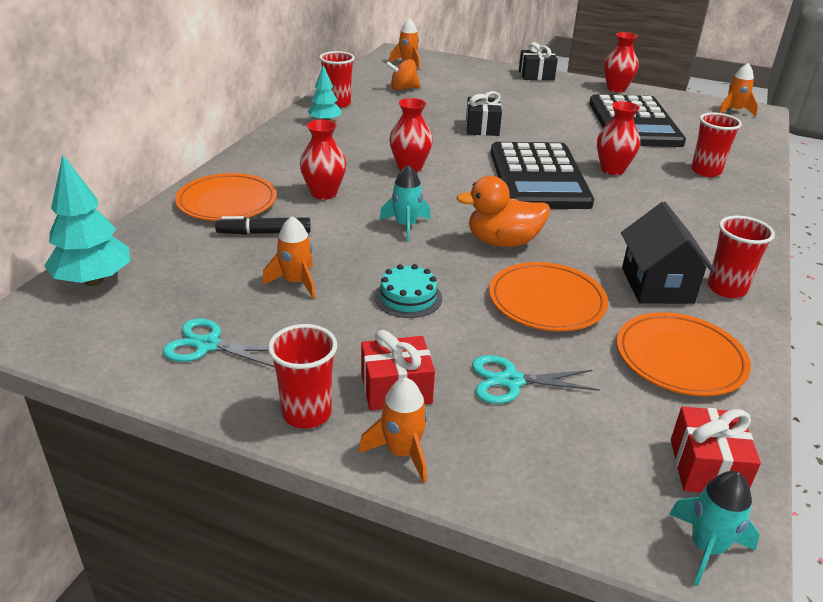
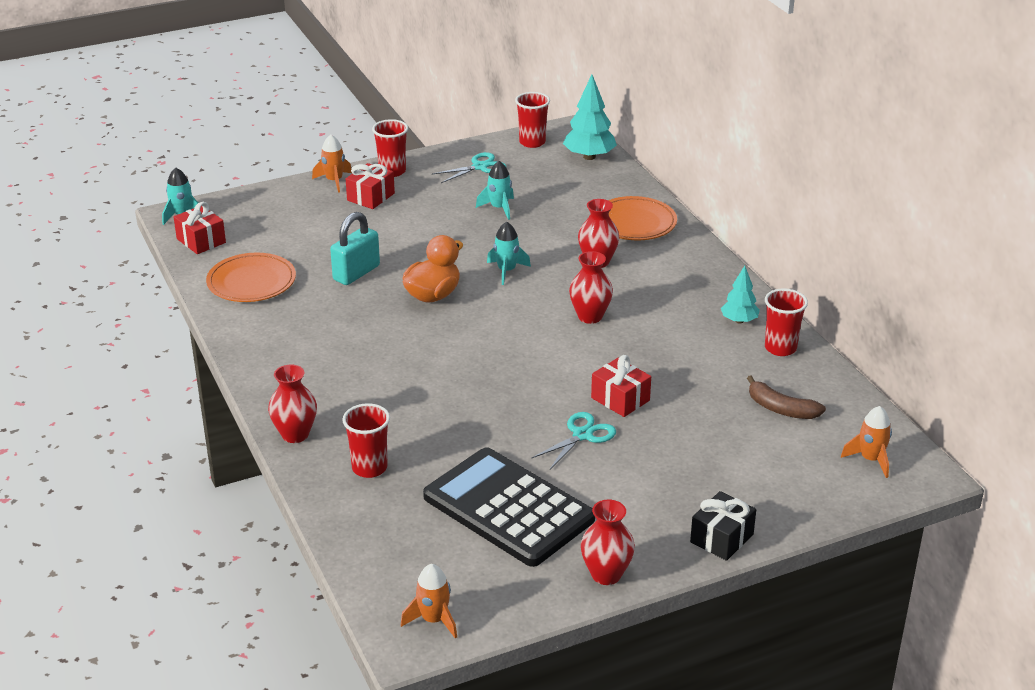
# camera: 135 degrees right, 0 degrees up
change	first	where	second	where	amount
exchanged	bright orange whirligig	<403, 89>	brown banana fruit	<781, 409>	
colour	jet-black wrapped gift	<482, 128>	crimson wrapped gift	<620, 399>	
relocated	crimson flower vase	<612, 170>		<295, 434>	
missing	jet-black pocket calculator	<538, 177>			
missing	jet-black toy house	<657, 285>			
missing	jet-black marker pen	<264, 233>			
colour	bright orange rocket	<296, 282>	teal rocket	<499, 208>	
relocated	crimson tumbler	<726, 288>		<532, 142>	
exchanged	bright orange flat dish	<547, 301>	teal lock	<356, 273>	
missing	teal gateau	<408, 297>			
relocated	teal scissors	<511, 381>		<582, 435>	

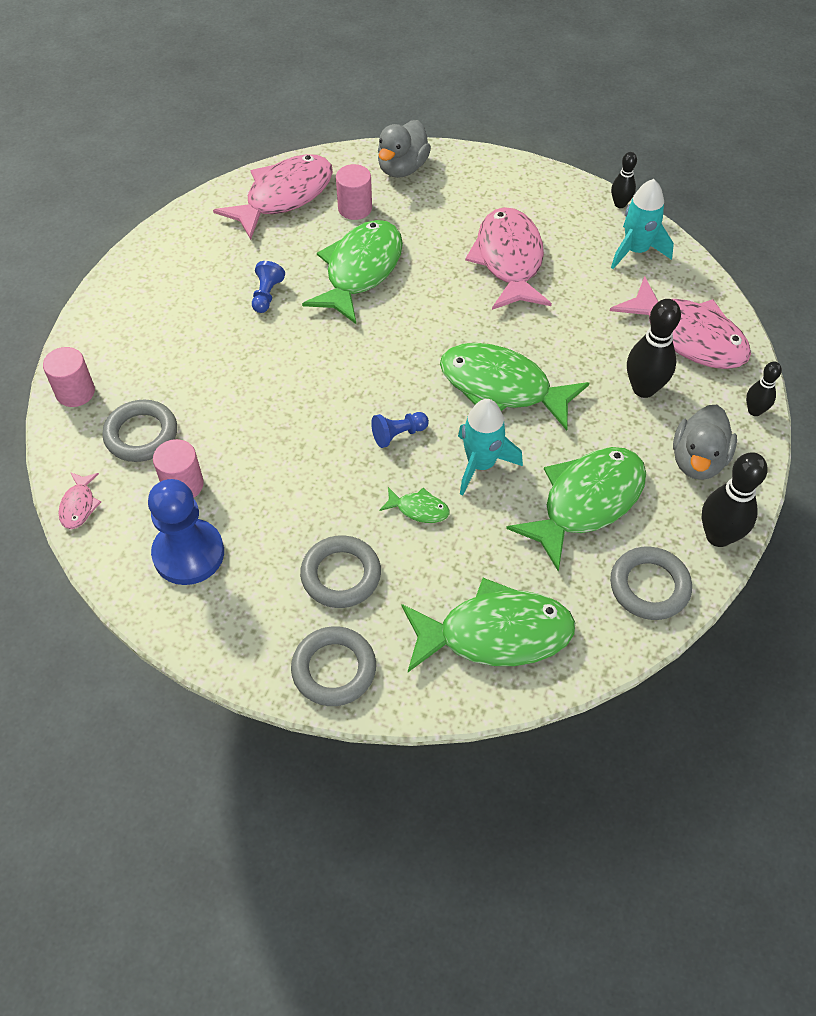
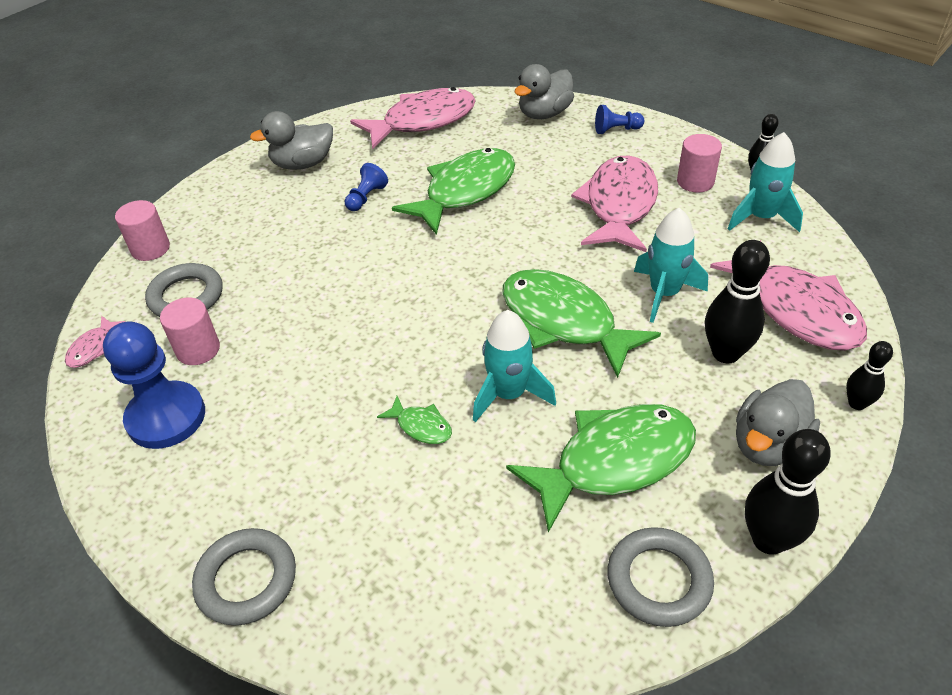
# camera: 20 degrees right, 10 degrees down
change	first	where	second	where	amount
relocated	pink cylinder shape	<355, 208>		<695, 182>	
relocated	cobalt pawn	<398, 434>		<616, 130>	
missing	ash-grey torus	<341, 575>			
missing	emerald fish	<495, 634>			
appeared			ash-grey duck	<303, 164>	
appeared			teal rocket	<664, 294>	

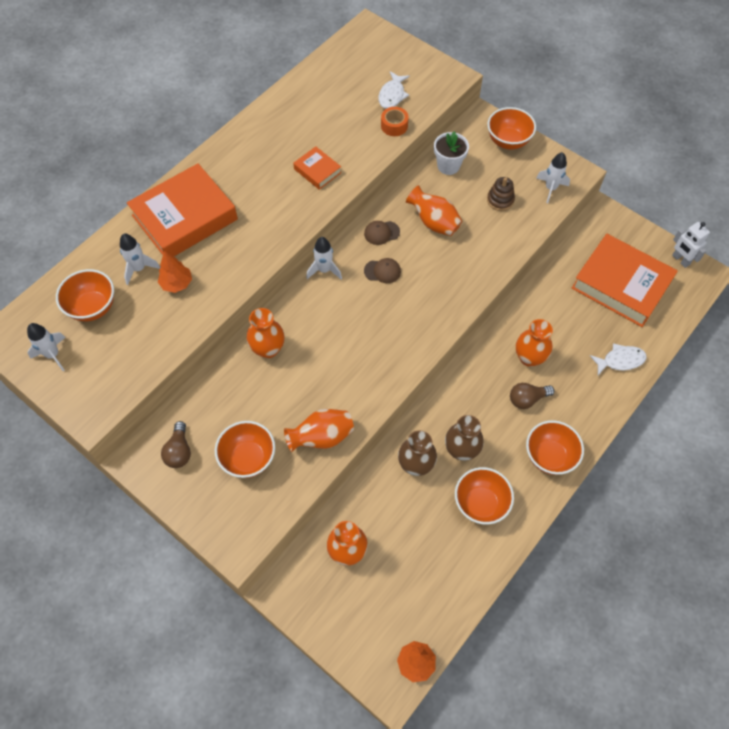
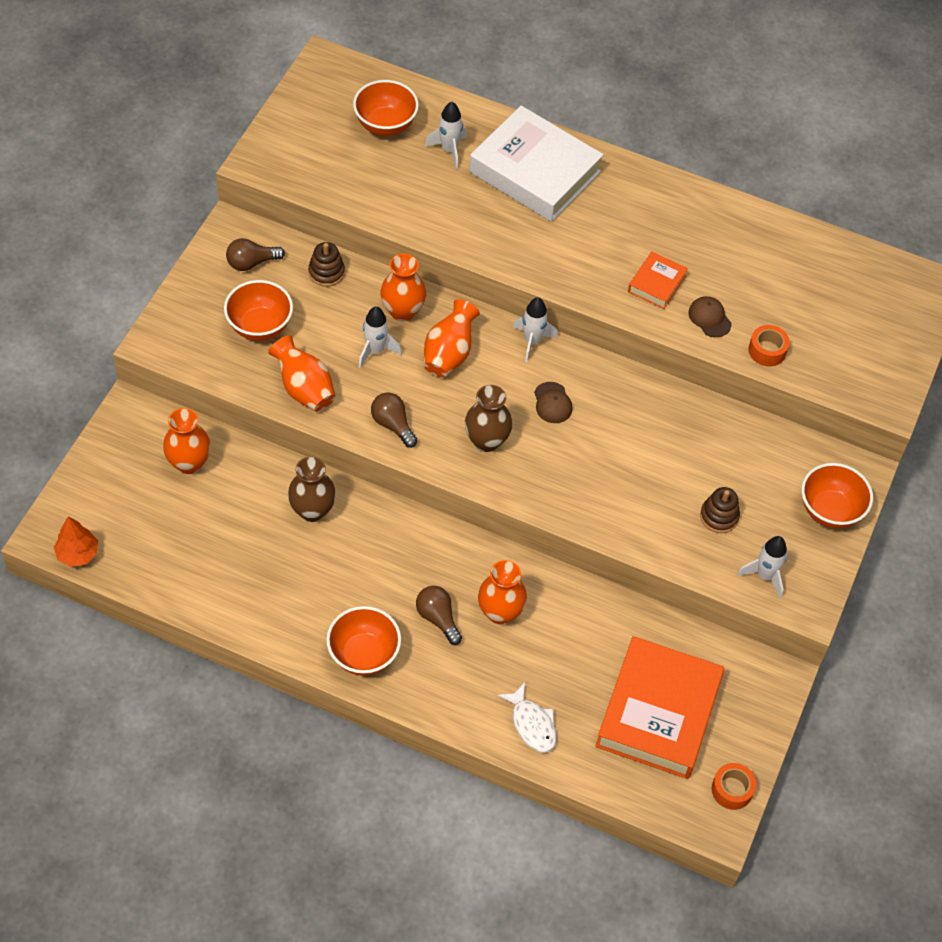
# camera: 70 degrees right, 5 degrees down
change	first	where	second	where	amount
missing	white fish	<392, 95>			
missing	white flower pot	<448, 166>			
colour	bright orange hardback	<185, 217>	white hardback	<534, 172>	
relocated	bright orange flower vase	<434, 223>		<449, 354>	
relocated	brown peaked cap	<381, 233>		<709, 318>	
exchanged	white robot figure	<680, 260>	bright orange sticky tape	<732, 790>	
missing	bright orange fir tree	<177, 283>			
relocated	white rocket	<53, 355>		<375, 351>	
relocated	brown flower vase	<461, 450>		<486, 441>	
missing	bright orange bowl	<480, 503>			
appeared			brown ring stacker	<326, 272>	
appeared			brown light bulb	<393, 425>	

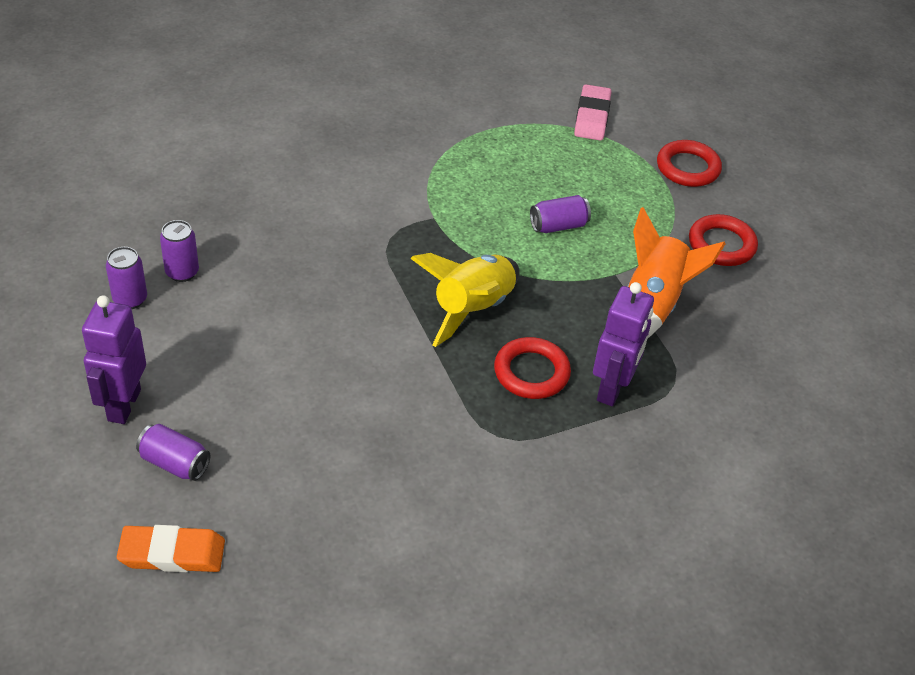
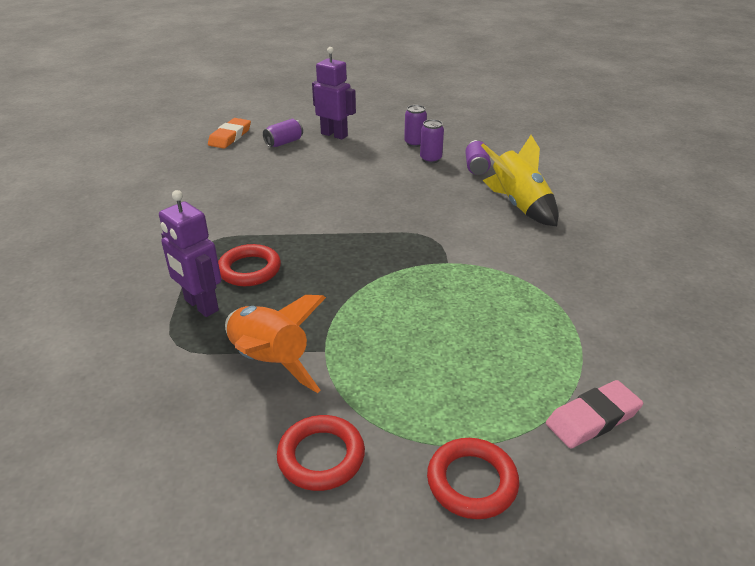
# camera: 115 degrees right, 10 degrees down
change	first	where	second	where	amount
spun	pink gum eraser	<592, 117>		<593, 418>	60 degrees counterclockwise
relocated	purple tin	<558, 226>		<476, 167>	
relocated	golden rocket	<472, 309>		<519, 205>	

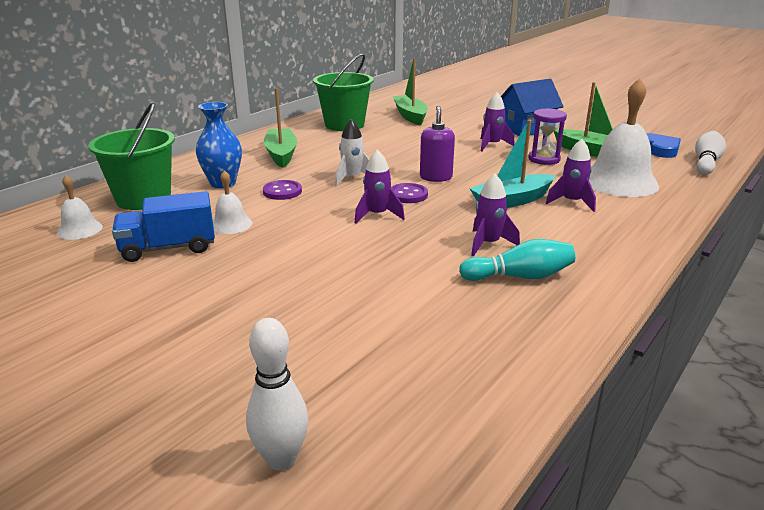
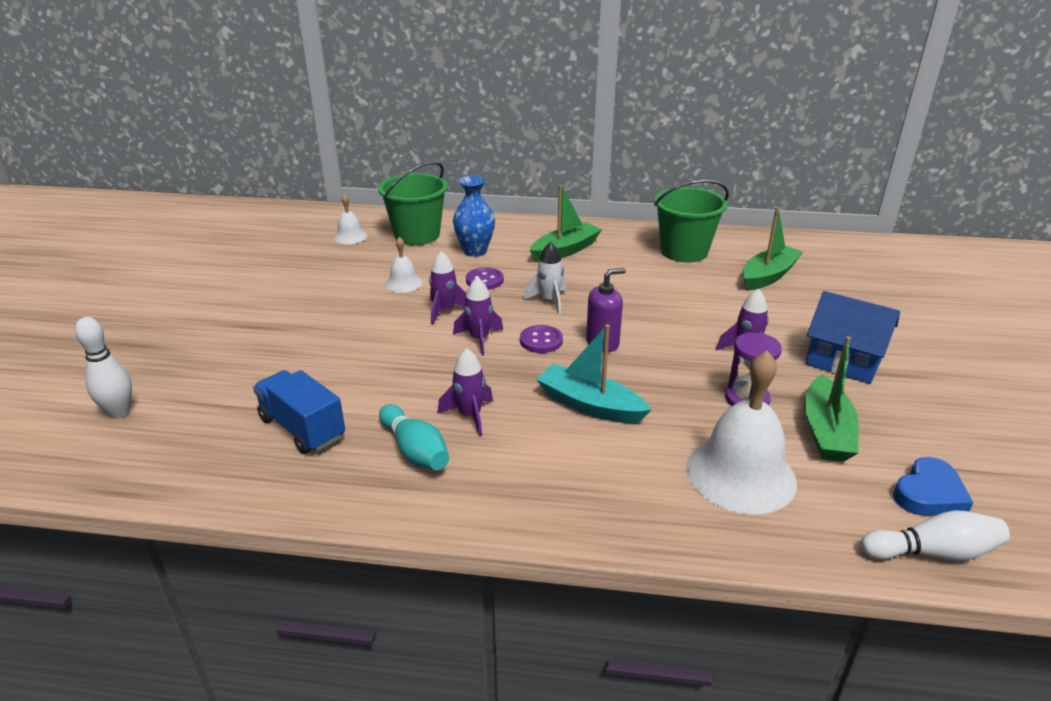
# camera: 60 degrees right, 5 degrees up
change	first	where	second	where	amount
relocated	purple rocket	<571, 202>		<445, 311>	
relocated	cobalt toy truck	<168, 248>		<302, 428>	

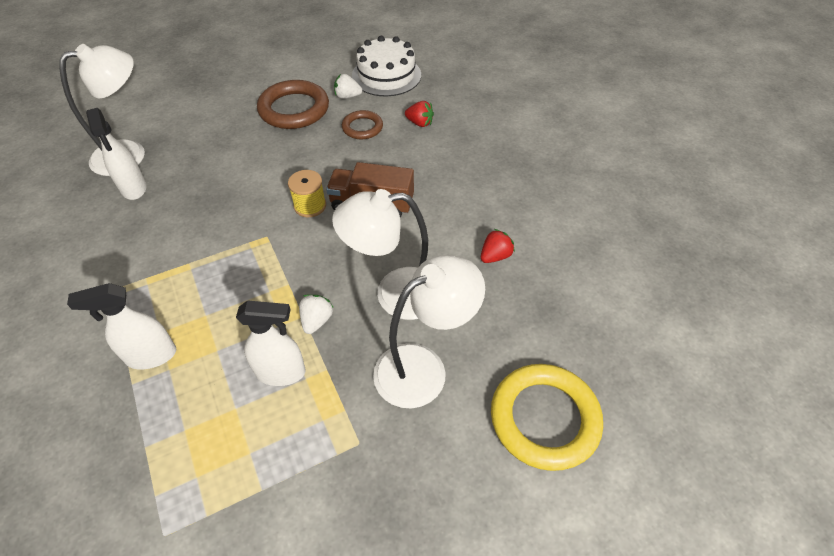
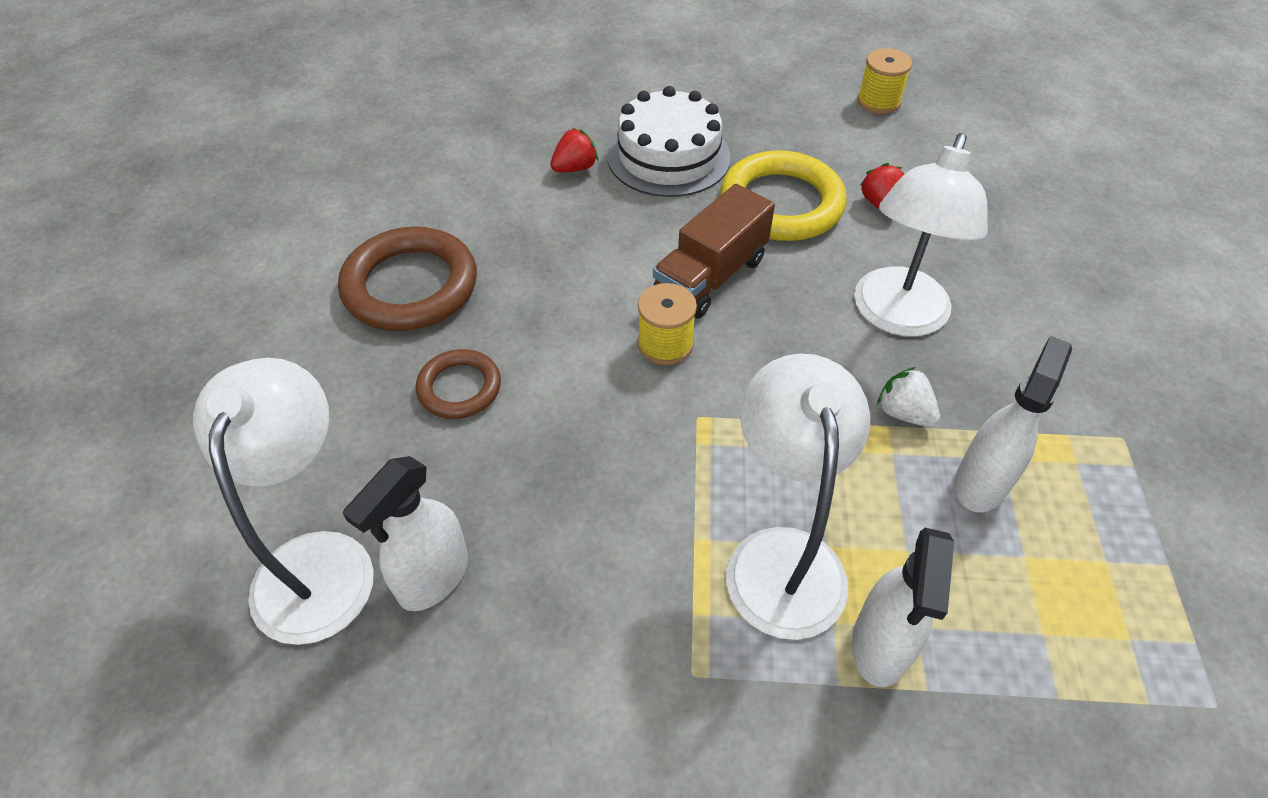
# camera: 60 degrees left, 0 degrees up
change	first	where	second	where	amount
relocated	white gateau	<386, 75>		<668, 156>	
missing	white strawberry	<347, 96>			
spun	white sprayer	<134, 188>		<433, 578>	120 degrees clockwise
relocated	brown torus	<362, 127>		<459, 388>	
relocated	white reading lamp	<423, 367>		<782, 556>	
relocated	golden torus	<544, 418>		<781, 203>	
appeared			golden spool	<878, 101>	

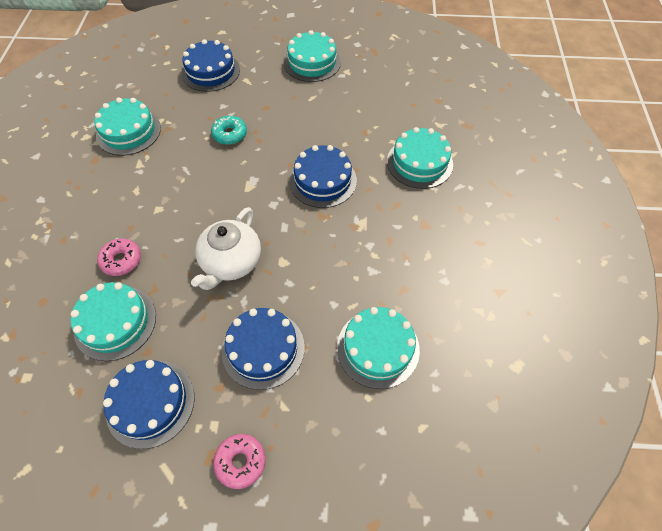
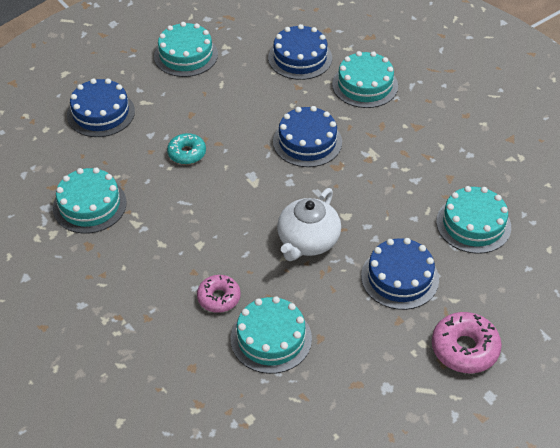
# camera: 40 degrees left, 10 degrees down
change	first	where	second	where	amount
spun	white tea pot	<231, 262>		<307, 241>	45 degrees clockwise
relocated	cobalt gateau	<150, 403>		<300, 58>	
size	pink donut	<240, 462>		<464, 348>	x1.51

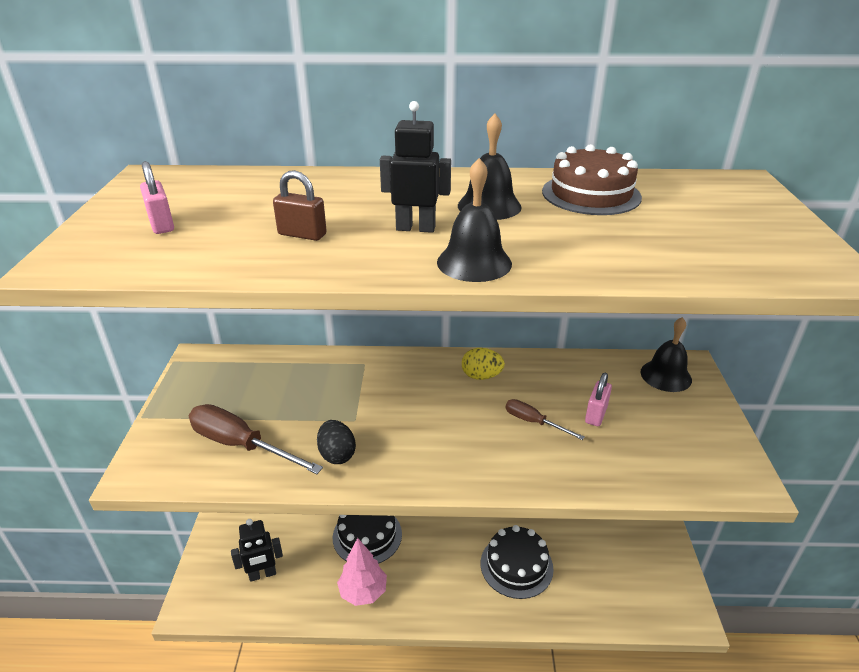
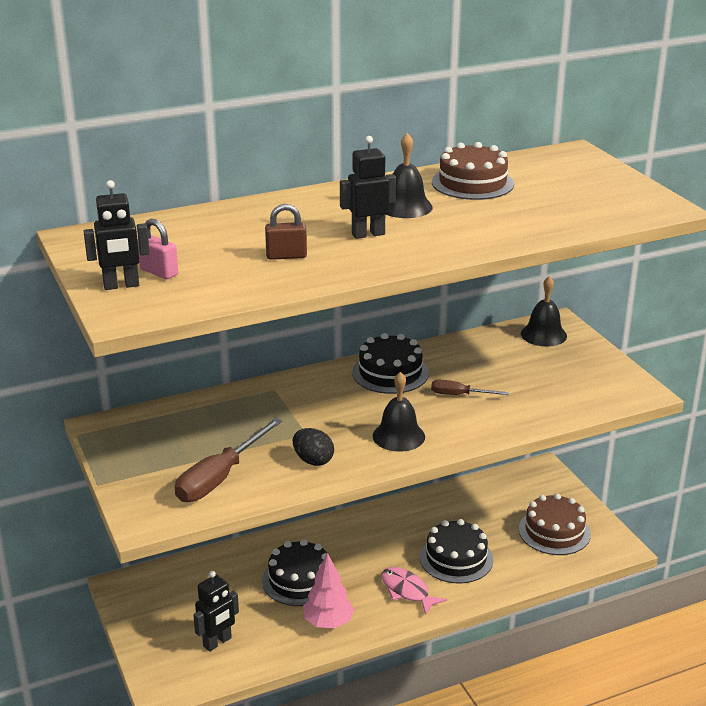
# camera: 25 degrees left, 5 degrees down
change	first	where	second	where	amount
relocated	jet-black hand bell	<474, 262>		<398, 436>	
exchanged	golden toy egg	<481, 376>	jet-black gateau	<390, 373>	
missing	pink lock	<596, 414>			
spun	brown hand screwdriver	<241, 445>		<220, 477>	60 degrees counterclockwise
appeared			jet-black robot figure	<121, 286>	
appeared			brown gateau	<554, 531>	
appeared			pink fish	<407, 591>	

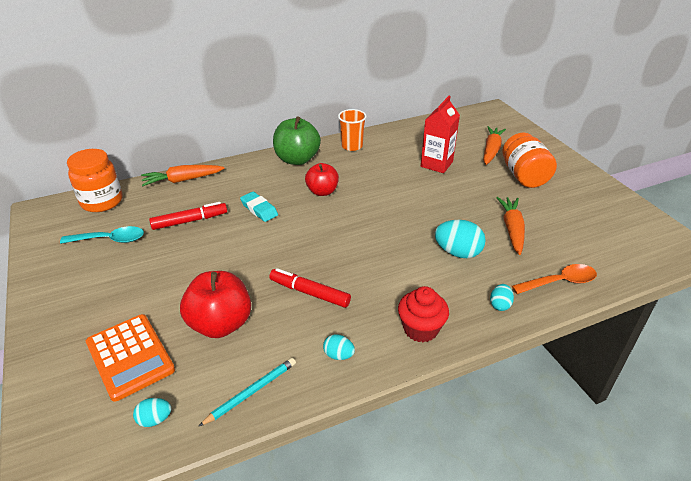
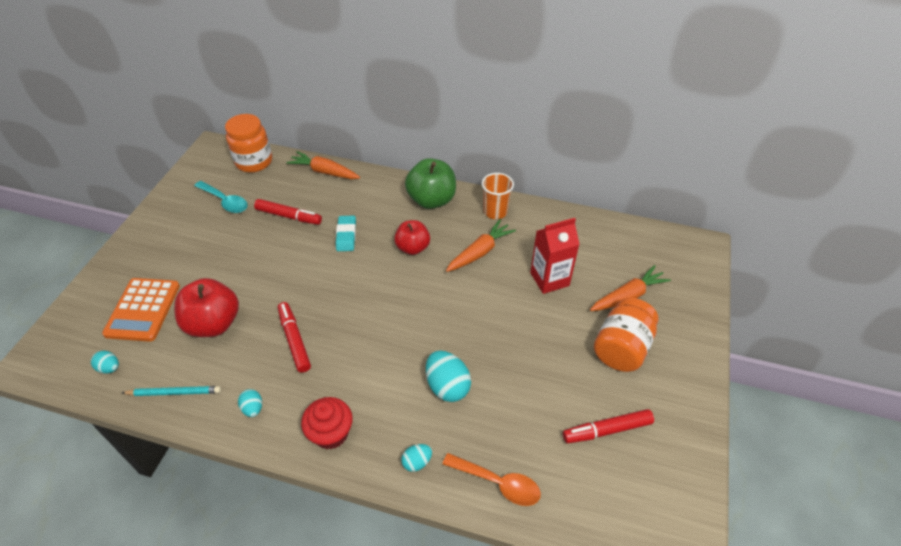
# camera: 40 degrees right, 10 degrees up
change	first	where	second	where	amount
relocated	bright orange carrot	<512, 229>		<479, 252>	
appeared			crimson marker pen	<607, 430>	

